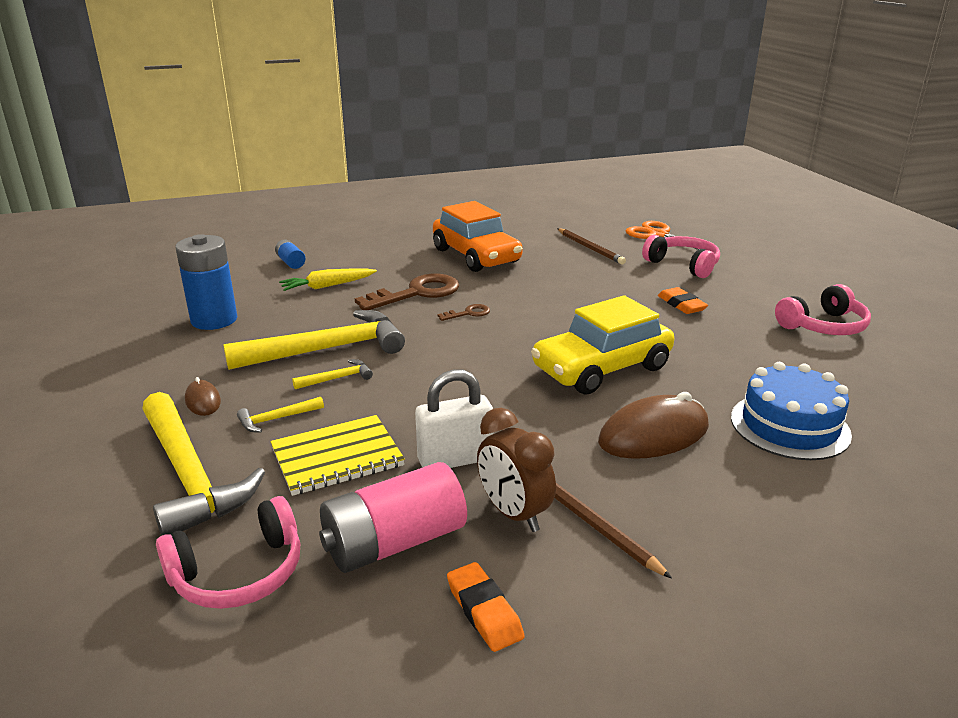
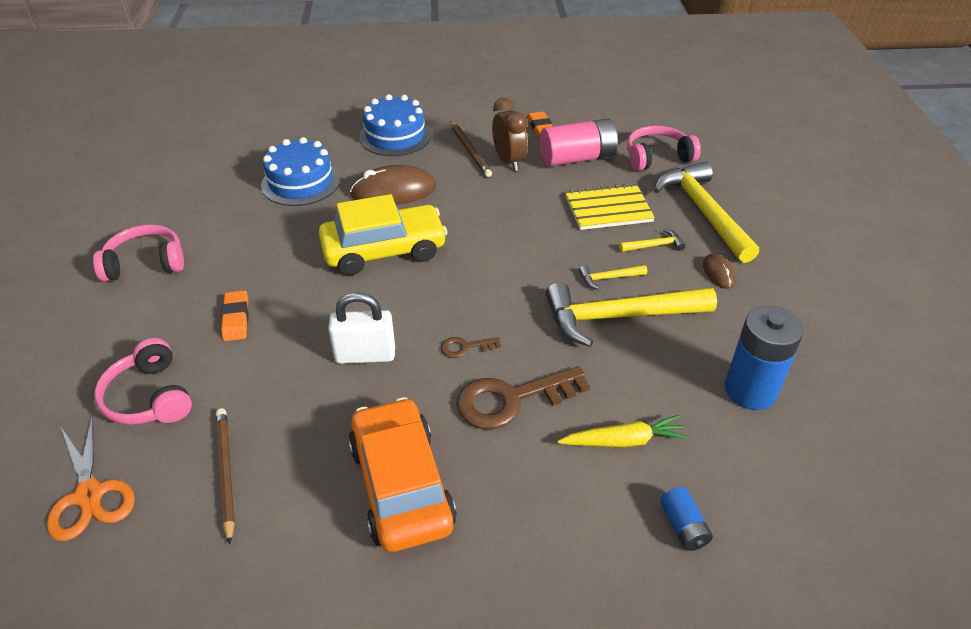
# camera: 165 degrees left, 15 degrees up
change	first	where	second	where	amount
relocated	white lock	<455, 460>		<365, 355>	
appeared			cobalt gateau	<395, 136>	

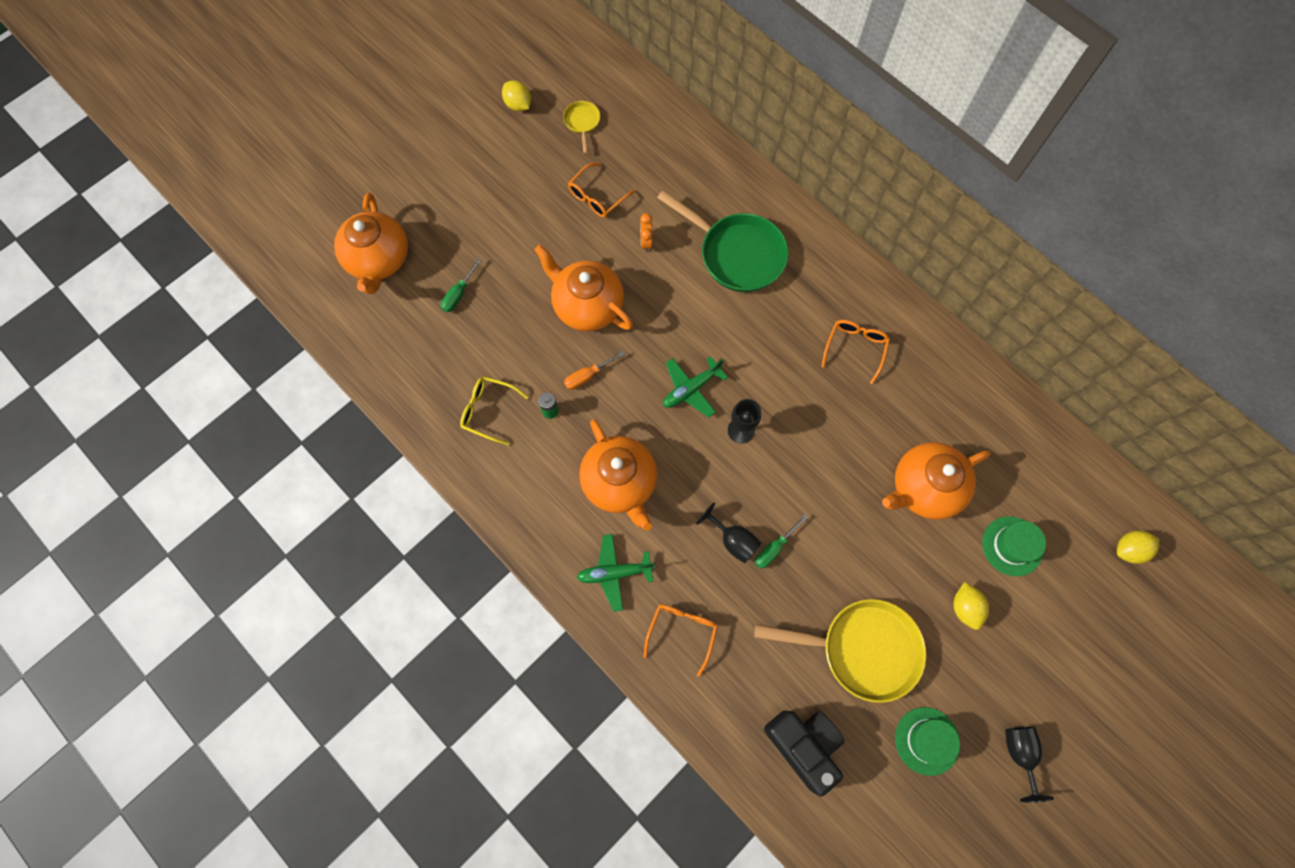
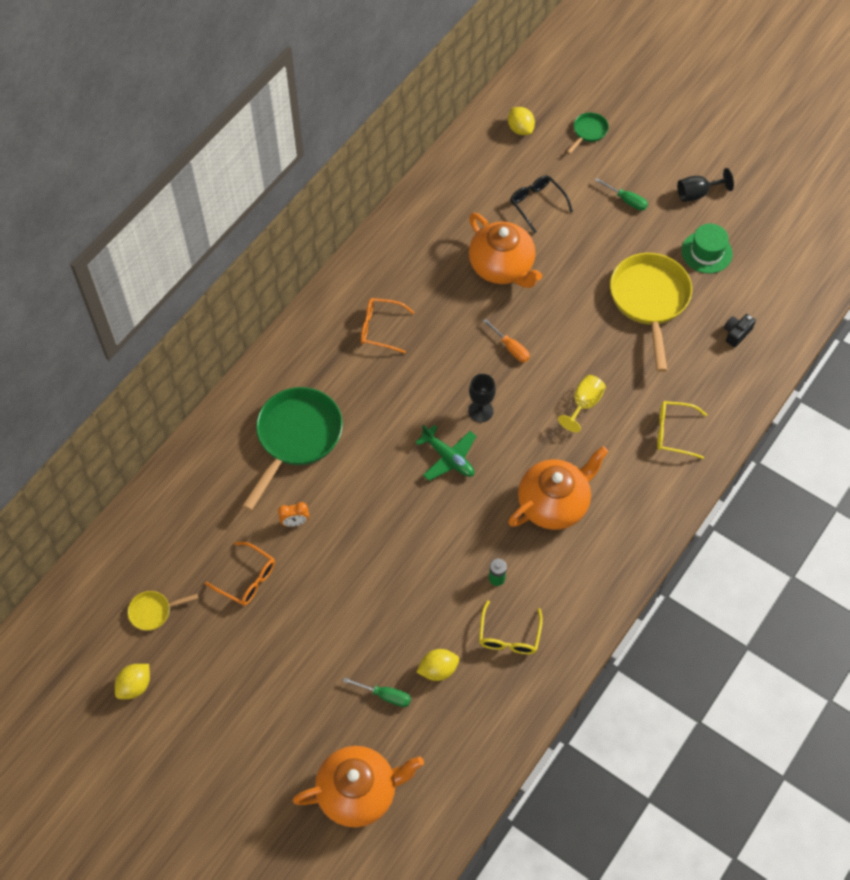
# camera: 100 degrees left, 10 degrees down
change	first	where	second	where	amount
missing	bright orange tea pot	<587, 305>			
relocated	bright orange hand screwdriver	<587, 376>		<511, 348>	
colour	jet-black wine glass	<733, 540>	golden wine glass	<584, 404>	
relocated	emerald hand screwdriver	<774, 548>		<626, 200>	
exchanged	emerald hat	<1012, 546>	jet-black glasses	<537, 204>	
missing	emerald toy plane	<614, 573>			
relocated	golden lemon	<965, 608>		<438, 669>	
colour	bright orange glasses	<682, 632>	golden glasses	<674, 432>	
size	jet-black photo camera	<804, 745>		<736, 333>	x0.49
appeared			emerald pan	<588, 132>	

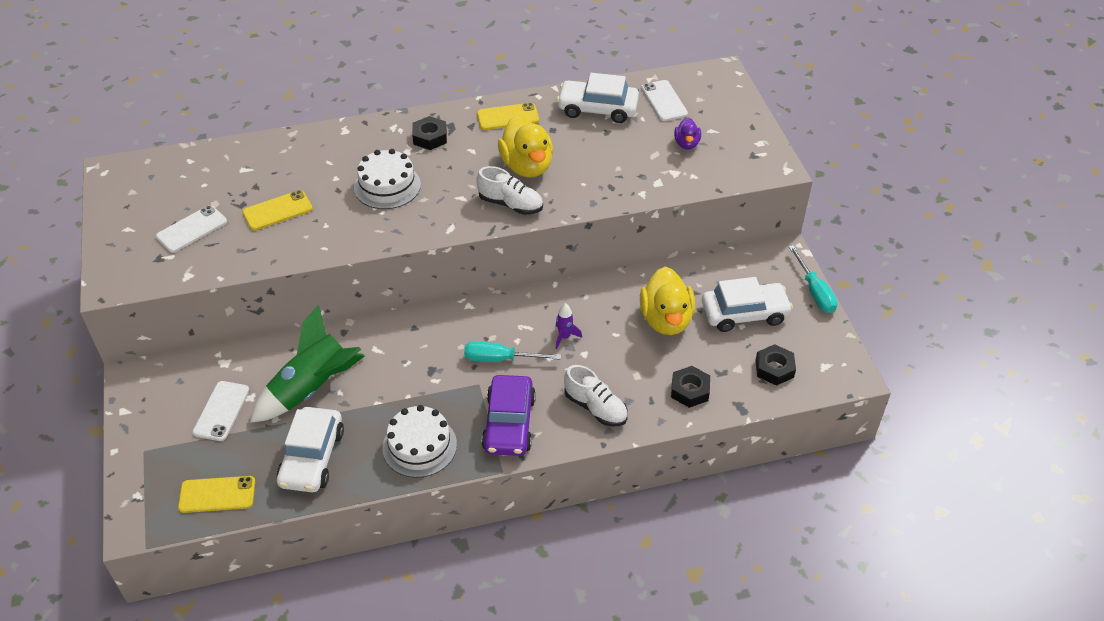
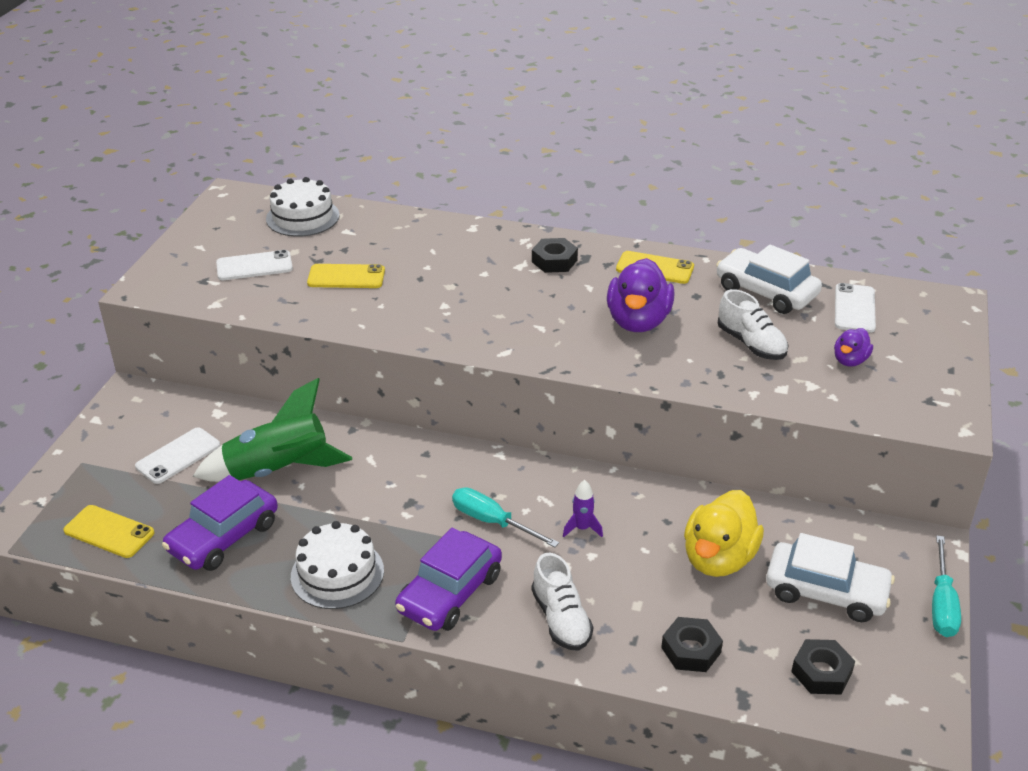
# camera: 30 degrees right, 10 degrees down
change	first	where	second	where	amount
colour	golden duck	<527, 166>	purple duck	<638, 321>	
relocated	white gateau	<387, 186>		<302, 217>	
relocated	white sneaker	<510, 204>		<751, 344>	
colour	white toy car	<312, 457>	purple toy car	<223, 537>	

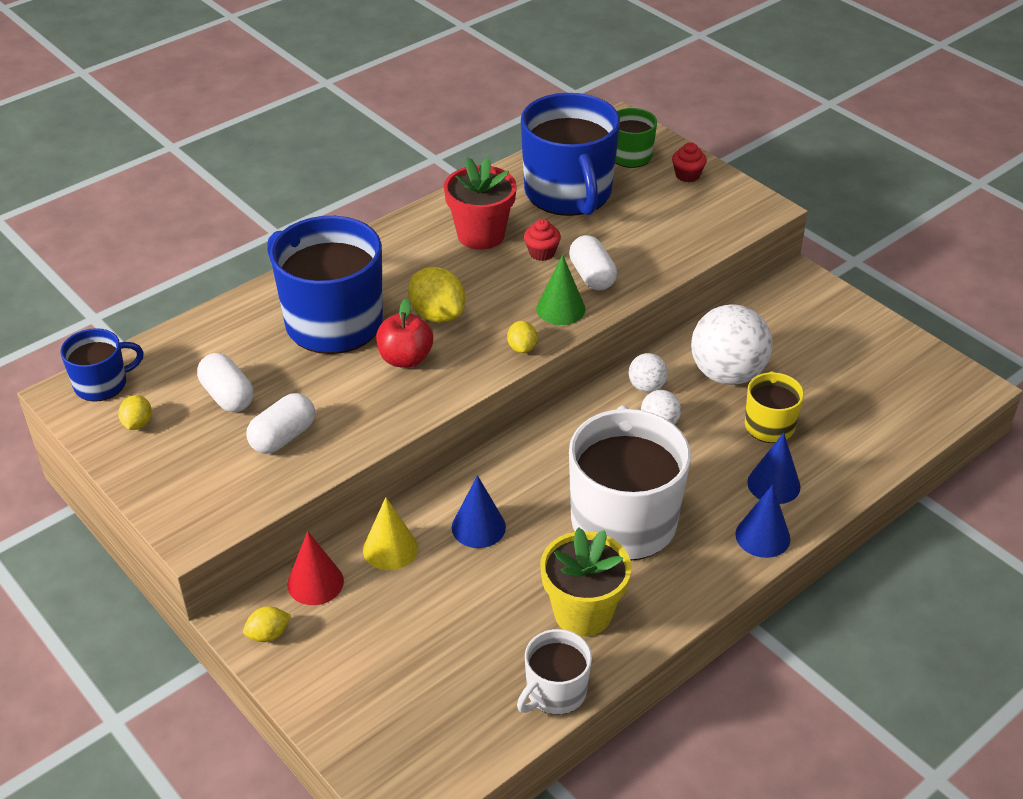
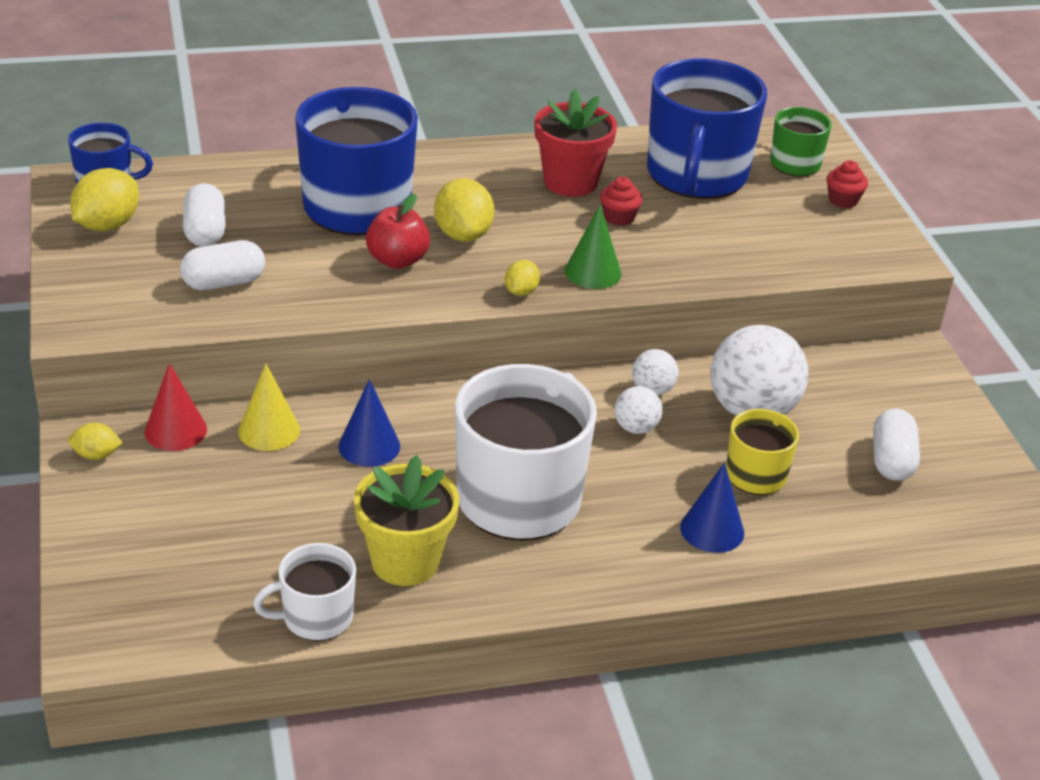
# camera: 25 degrees right, 5 degrees down
change	first	where	second	where	amount
relocated	white pill	<592, 276>		<891, 461>	
size	golden lemon	<137, 423>		<107, 225>	x1.81
missing	cobalt cone	<762, 536>			

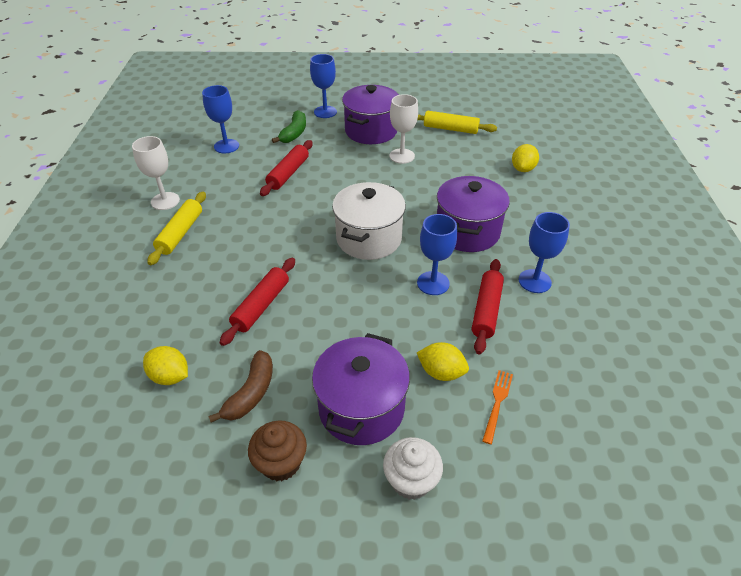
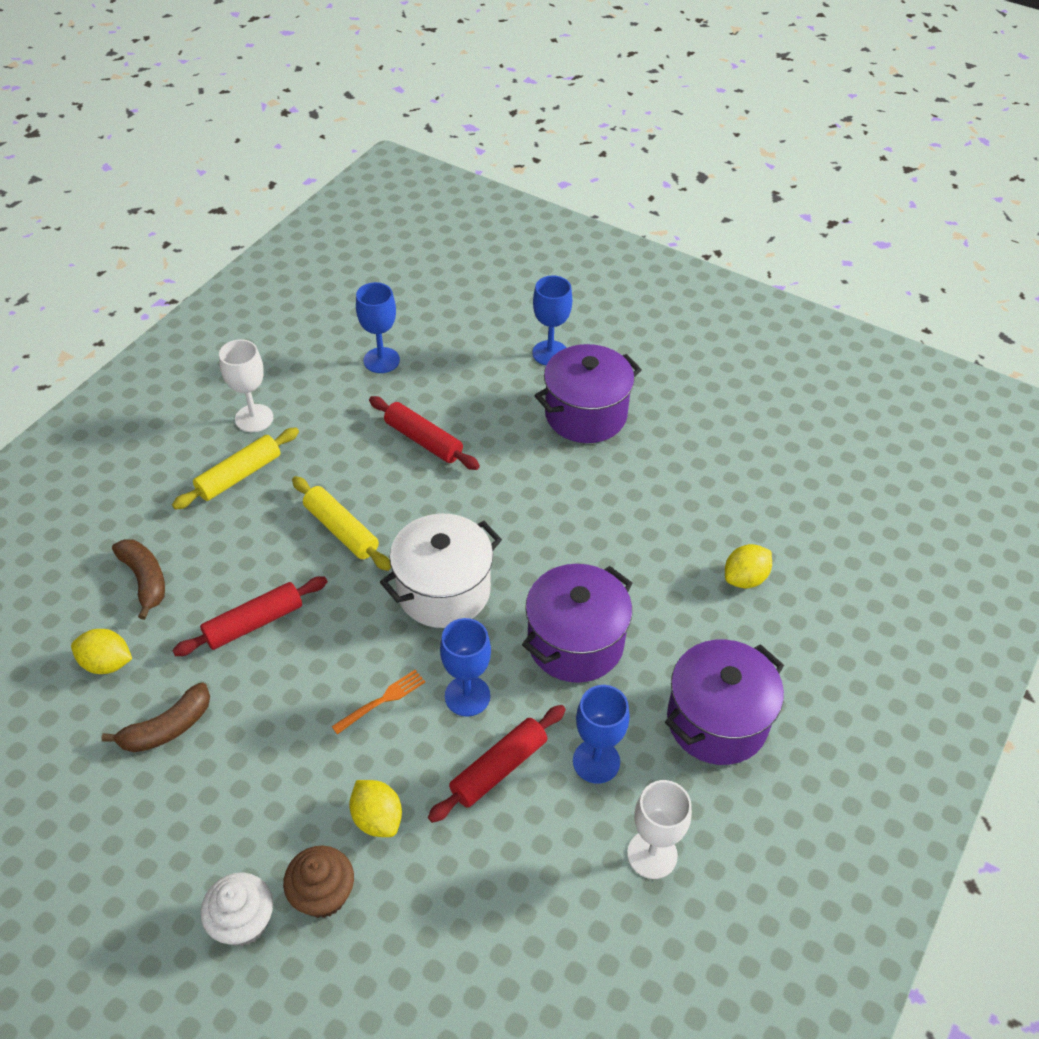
# camera: 30 degrees right, 5 degrees up
change	first	where	second	where	amount
relocated	white wine glass	<402, 156>		<652, 854>	
missing	emerald banana fruit	<294, 133>			
relocated	golden rolling pin	<450, 129>		<341, 530>	
spun	crimson rolling pin	<288, 173>		<423, 440>	75 degrees clockwise
relocated	purple pot	<361, 408>		<717, 721>	
spun	golden lemon	<170, 376>		<107, 663>	45 degrees counterclockwise
relocated	bright orange table fork	<497, 402>		<382, 700>	
relocated	brown fairy cake	<281, 463>		<323, 894>	
appeared			brown banana fruit	<145, 580>	

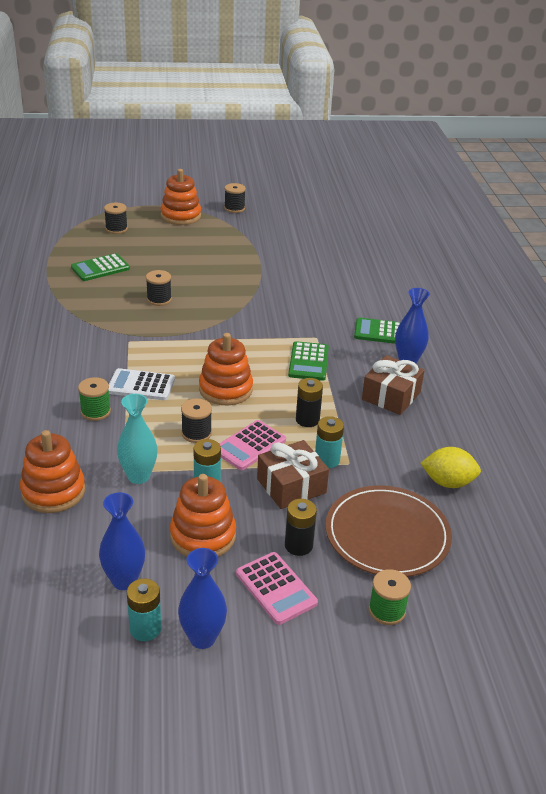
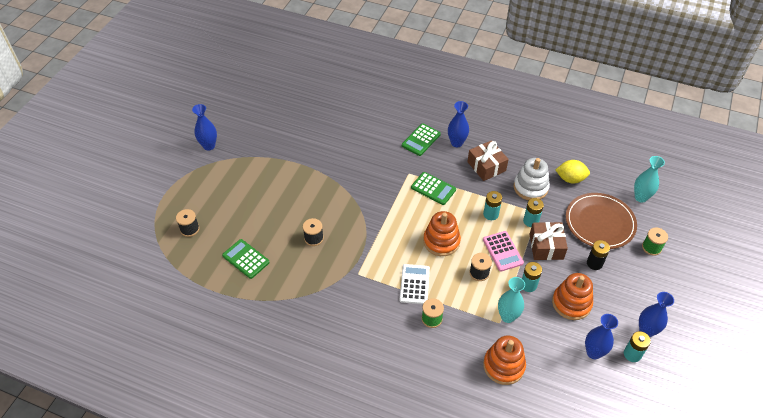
# camera: 60 degrees left, 15 degrees up
change	first	where	second	where	amount
missing	bright orange ring stacker	<181, 216>			
exchanged	jet-black spool	<234, 208>	cobalt flower vase	<209, 146>	
spun	emerald pocket calculator	<100, 268>		<246, 259>	135 degrees clockwise
spun	white pocket calculator	<141, 385>		<414, 284>	150 degrees clockwise
colour	jet-black battery	<307, 420>	teal battery	<491, 214>	
spun	golden lemon	<448, 482>		<570, 179>	60 degrees clockwise
missing	pink pocket calculator	<276, 588>			
appeared			teal flower vase	<640, 197>	
appeared			white ring stacker	<530, 187>	

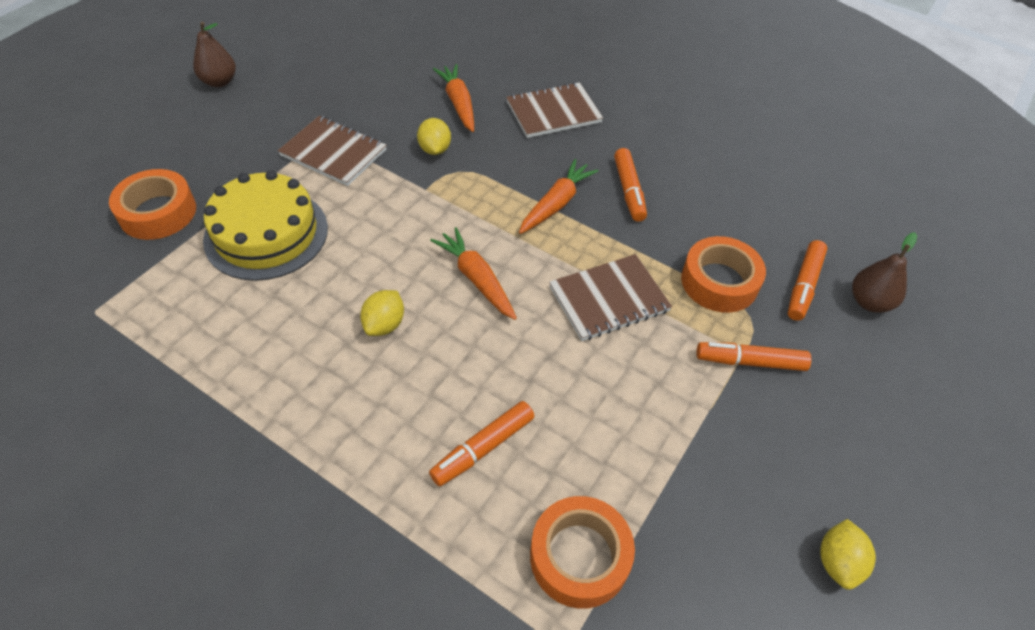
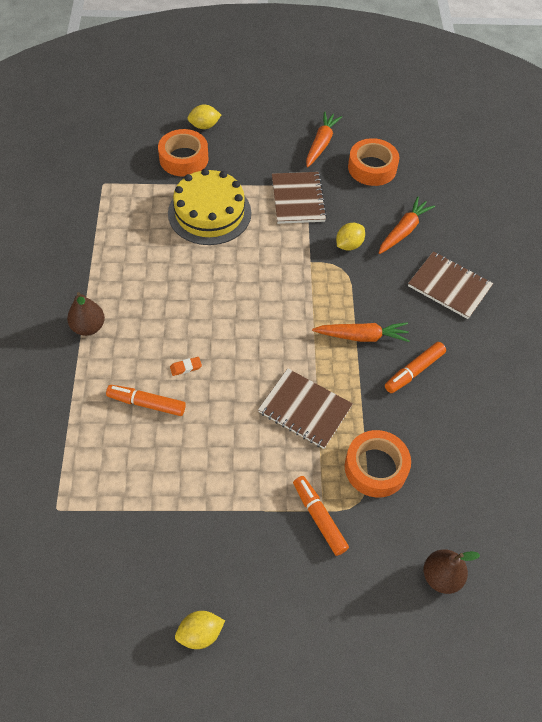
# camera: 55 degrees right, 5 degrees up
change	first	where	second	where	amount
relocated	brown toy pear	<219, 82>		<88, 327>	
relocated	bright orange carrot	<476, 279>		<321, 144>	
missing	bright orange marker pen	<803, 285>			
relocated	golden lemon	<384, 324>		<204, 126>	
relocated	bright orange sticky tape	<579, 556>		<372, 168>	
appeared			bright orange gum eraser	<186, 367>	

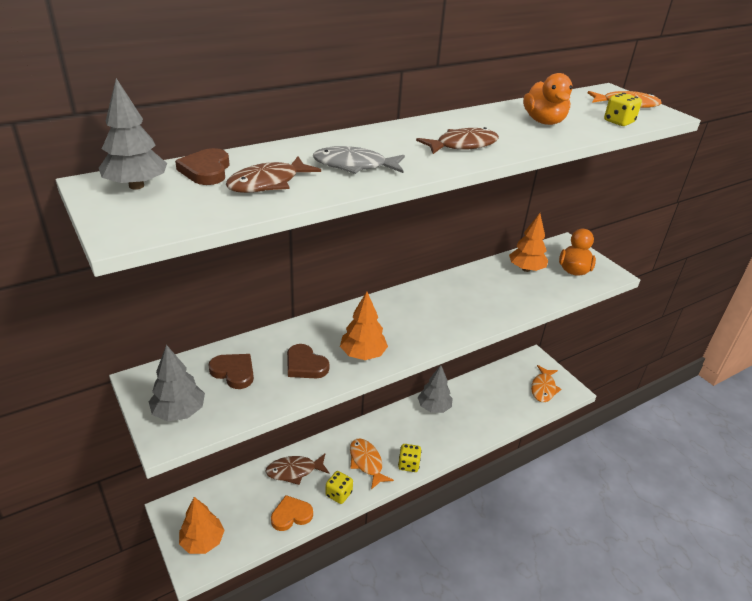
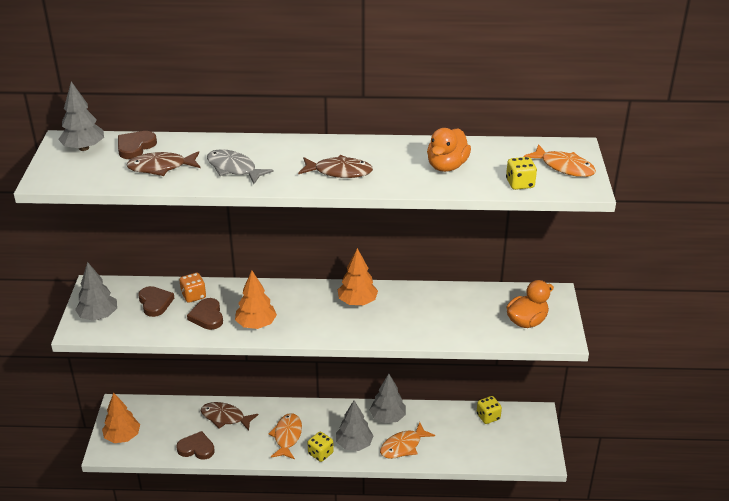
# camera: 35 degrees right, 0 degrees up
change	first	where	second	where	amount
relocated	bright orange fir tree	<526, 269>		<357, 302>	
relocated	bright orange fish	<543, 388>		<403, 446>	
relocated	golden die	<339, 494>		<488, 417>	
colour	bright orange heart shape	<291, 515>	brown heart shape	<196, 448>	
appeared			bright orange die	<193, 296>	
appeared			ash-grey fir tree	<354, 444>	

